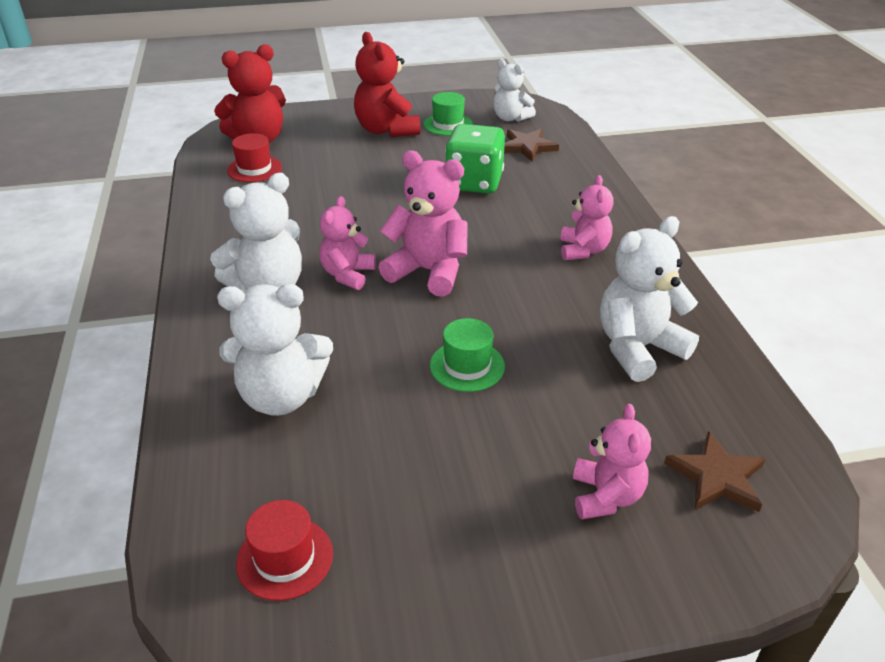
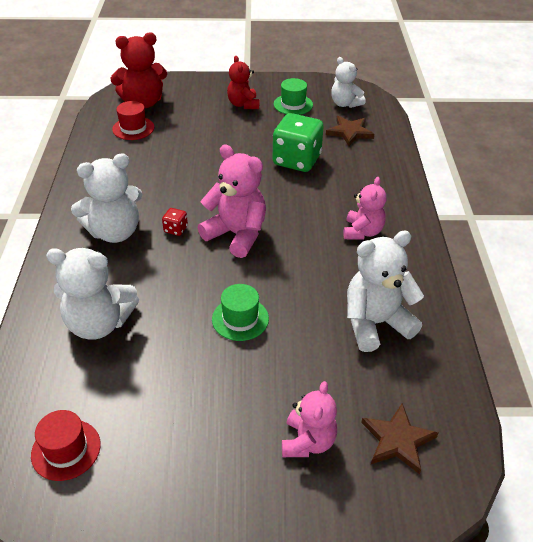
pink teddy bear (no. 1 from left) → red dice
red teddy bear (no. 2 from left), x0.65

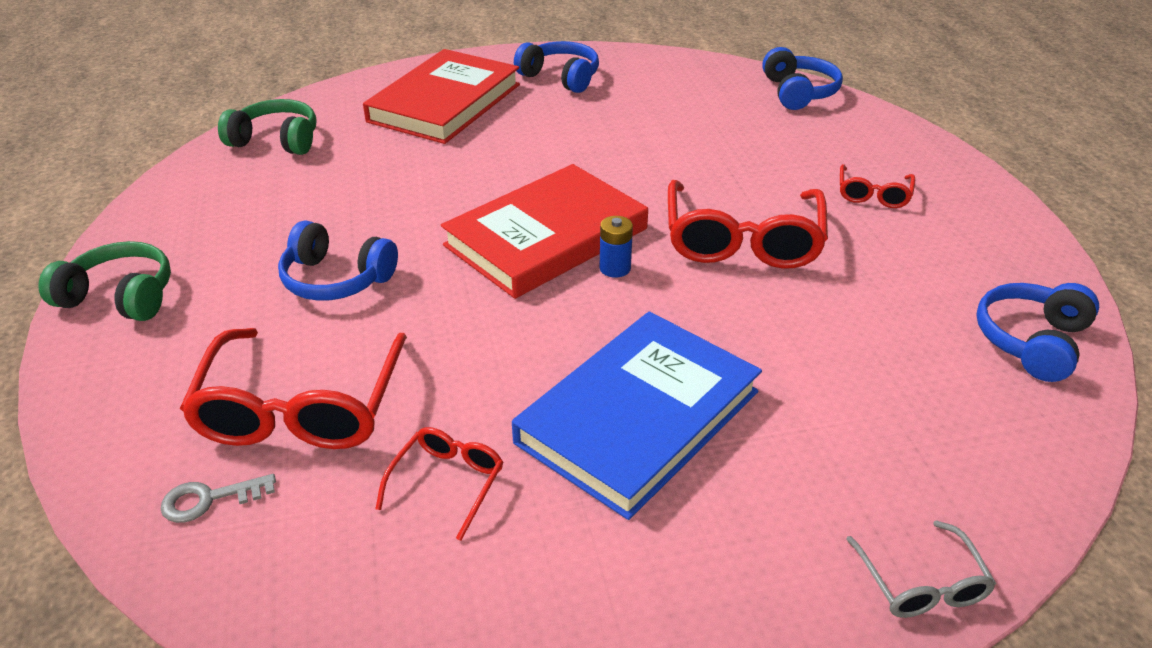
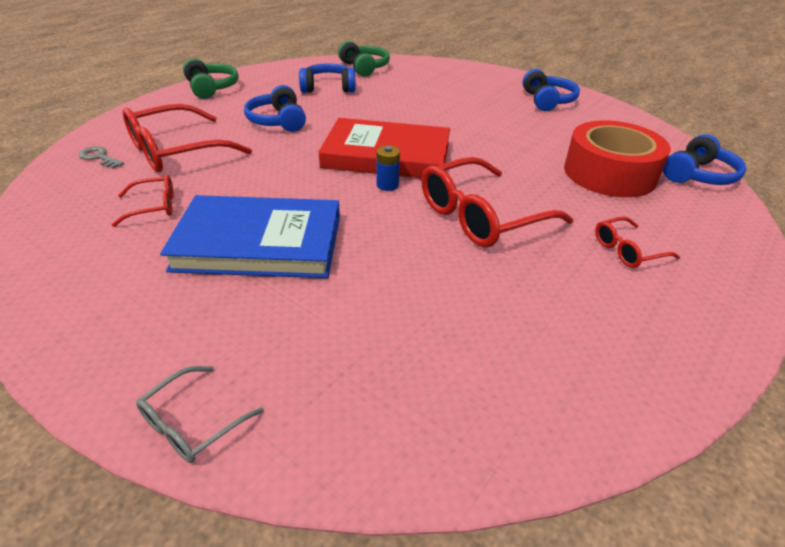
red book (no. 1 from left) → -
blue headphones (no. 4 from left in the first image) → blue headphones (no. 2 from left), relocated
- → red tape

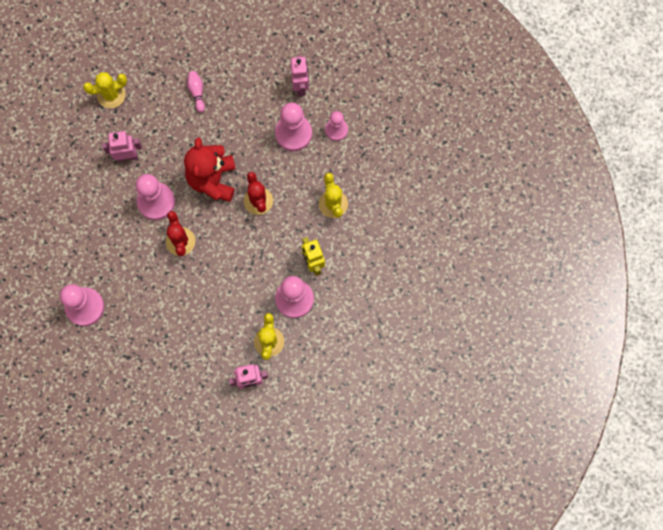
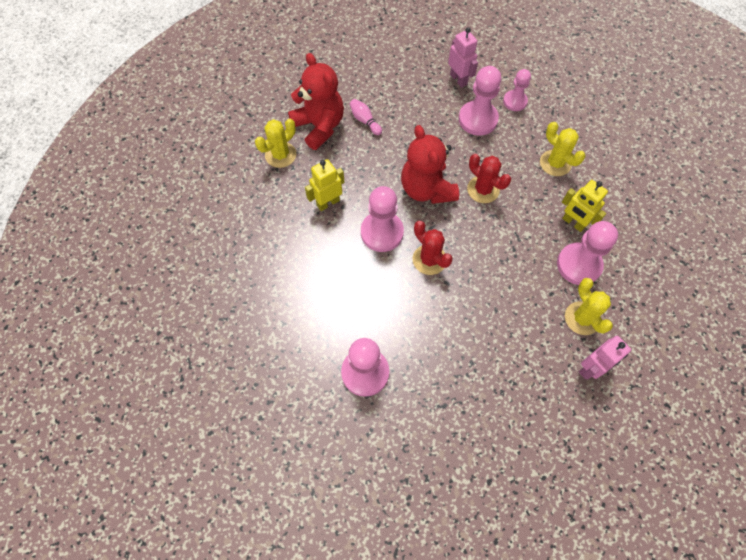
pink robot (no. 1 from left) → yellow robot (no. 1 from left)
- → red teddy bear (no. 1 from left)

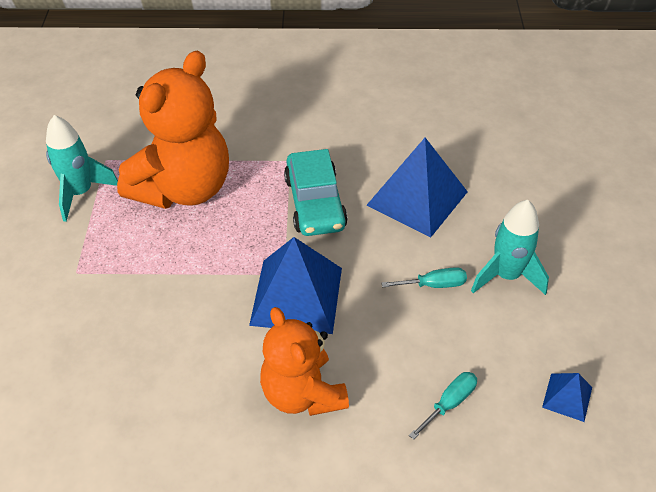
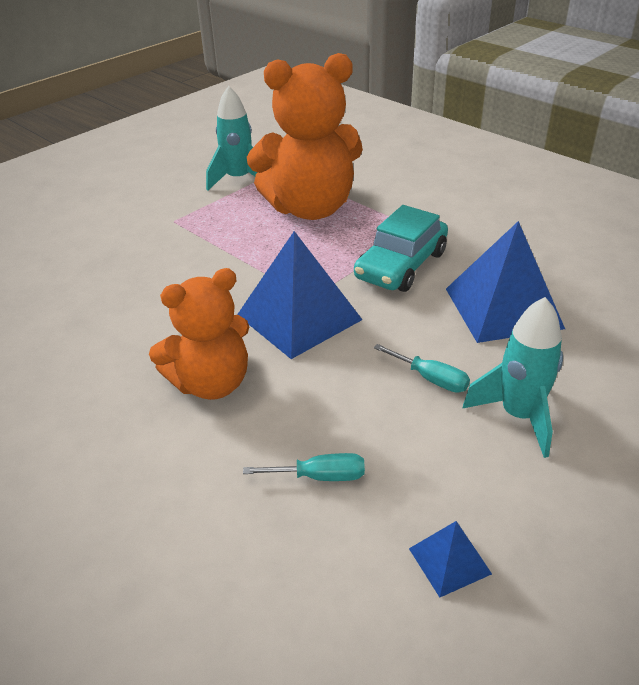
orange teddy bear (no. 2 from left in the first image) → orange teddy bear (no. 1 from left), 135 degrees counterclockwise

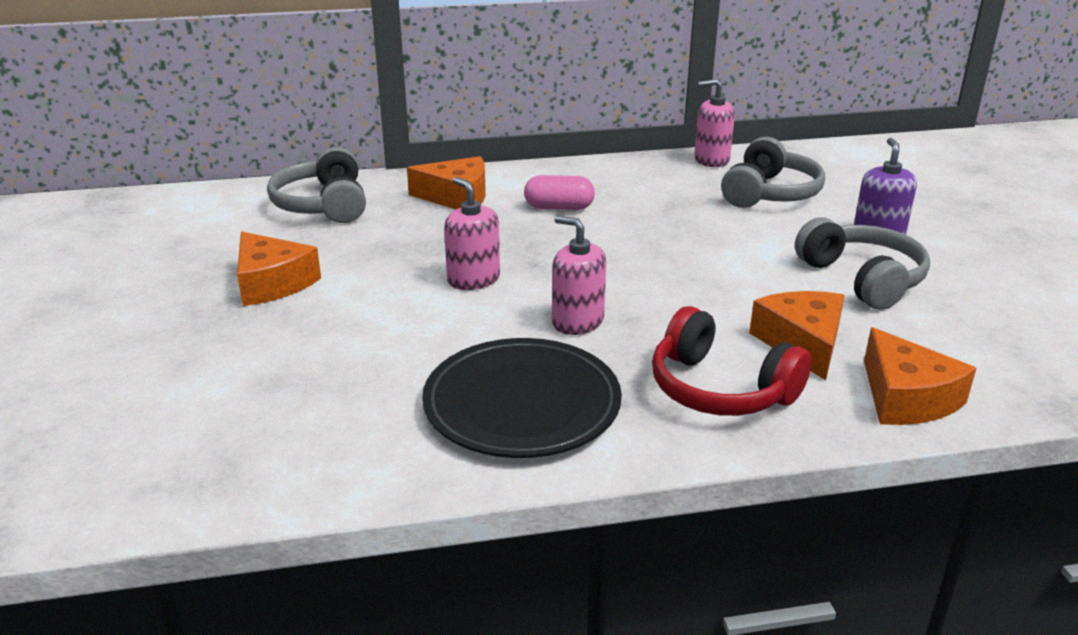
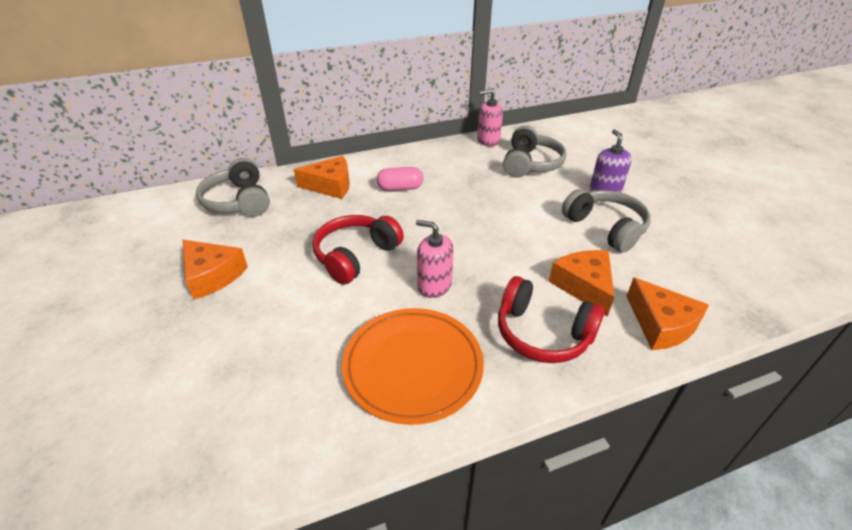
black plate → orange plate
pink soap dispenser (no. 1 from left) → red headphones (no. 1 from left)

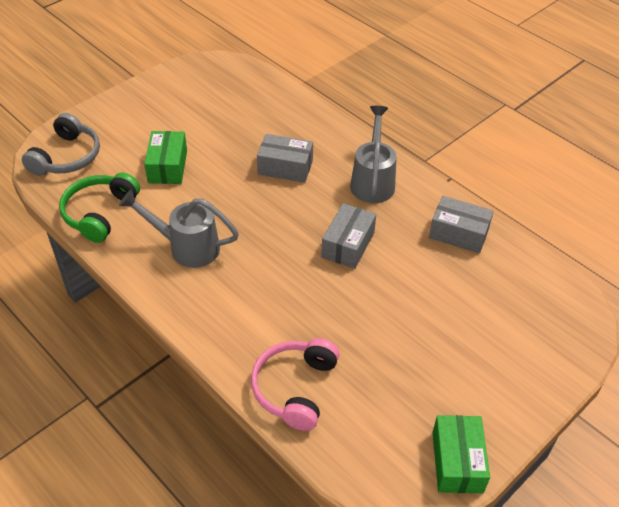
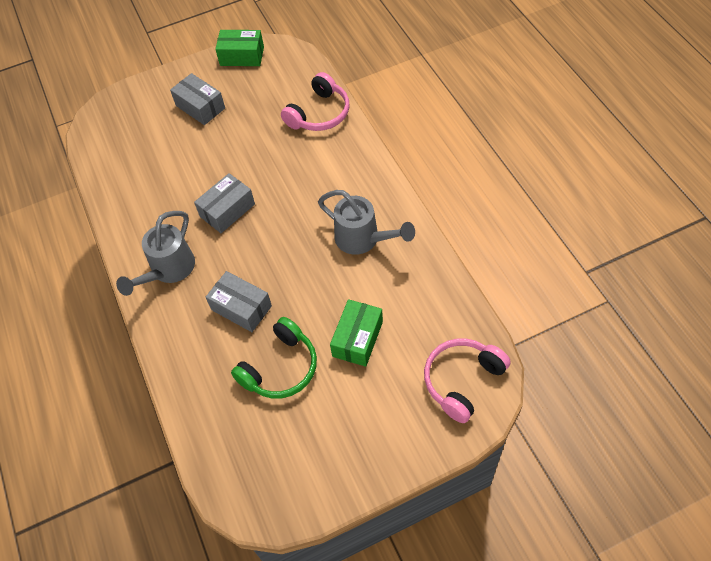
grey headphones → pink headphones (no. 2 from left)
green headphones, relocated
grey box (no. 3 from left in the first image) → grey box (no. 1 from left), relocated
green box (no. 2 from left in the first image) → green box (no. 1 from left), 75 degrees clockwise

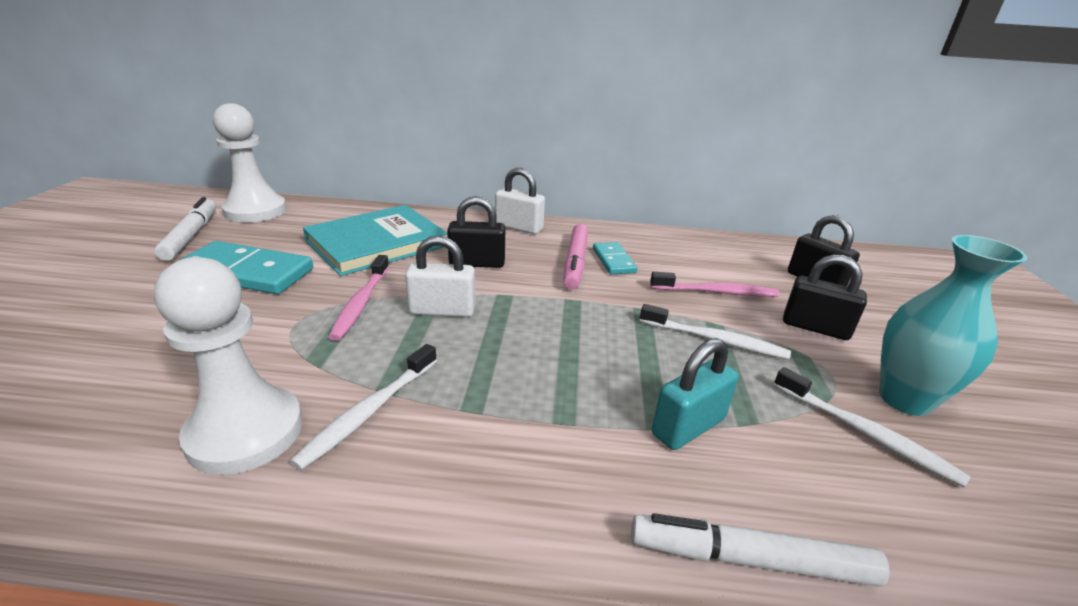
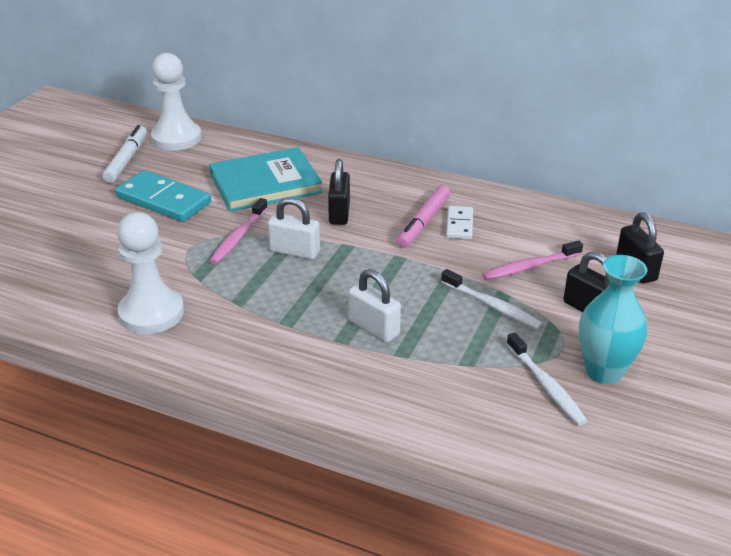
white toothbrush (no. 1 from left) → -
black padlock (no. 1 from left), 75 degrees clockwise
white padlock (no. 2 from left), relocated
turquoise domino (no. 2 from left) → white domino
white marker (no. 2 from left) → -
pink toothbrush (no. 2 from left), 135 degrees clockwise
turquoise padlock → -

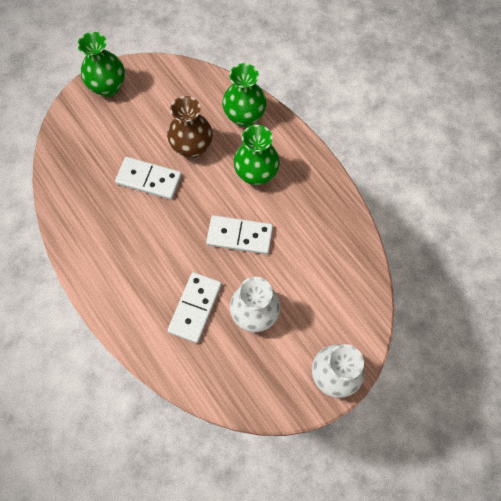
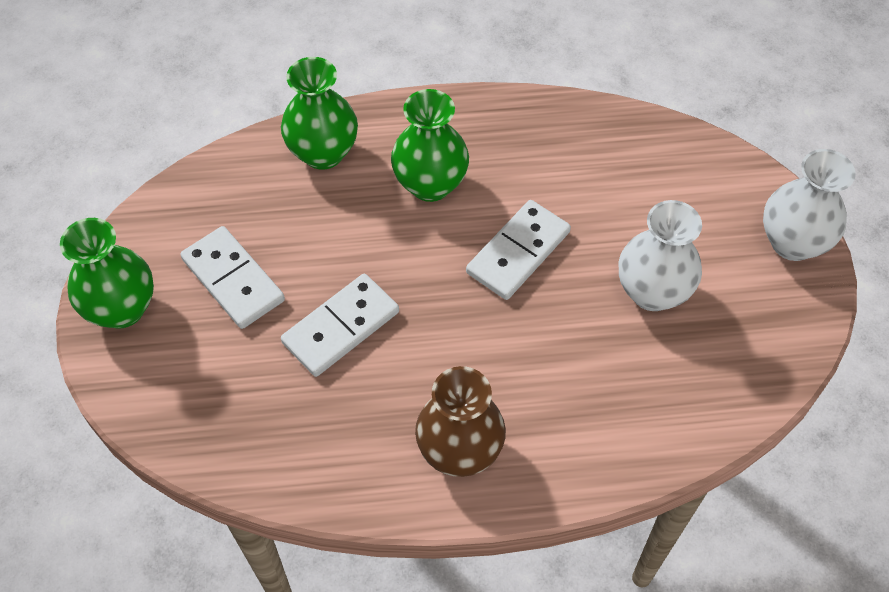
brown vase, relocated
white domino (no. 2 from left in the first image) → white domino (no. 1 from left), relocated

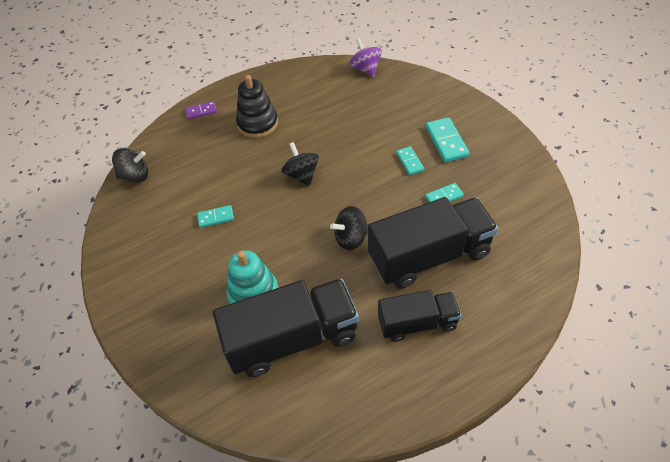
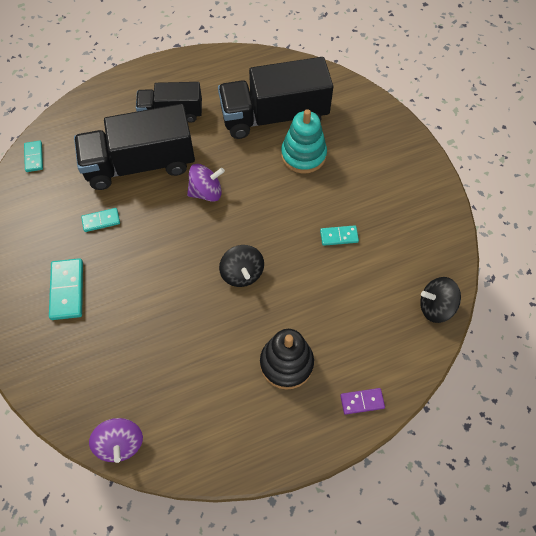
black spinning top (no. 3 from left) → purple spinning top (no. 2 from left)
turquoise domino (no. 2 from left in the first image) → turquoise domino (no. 1 from left), relocated

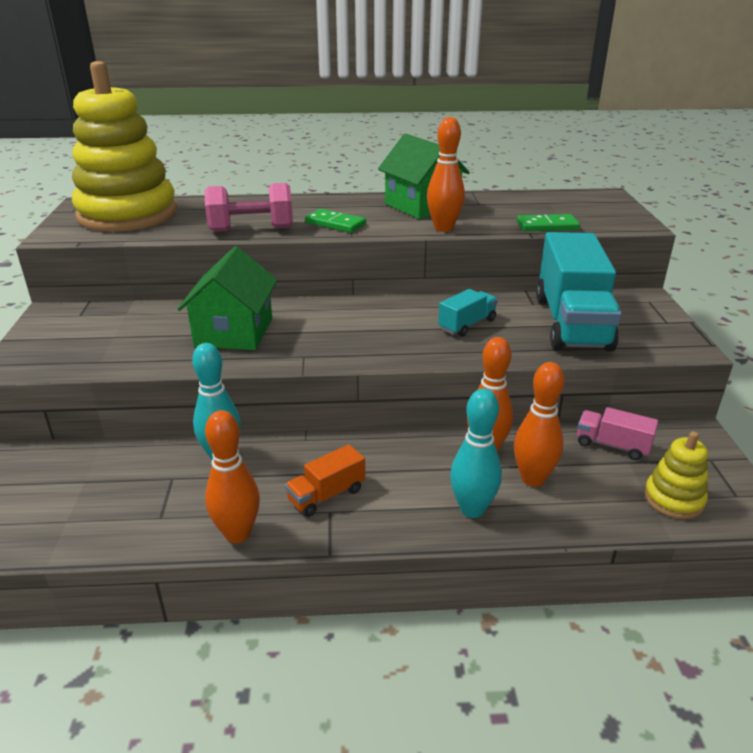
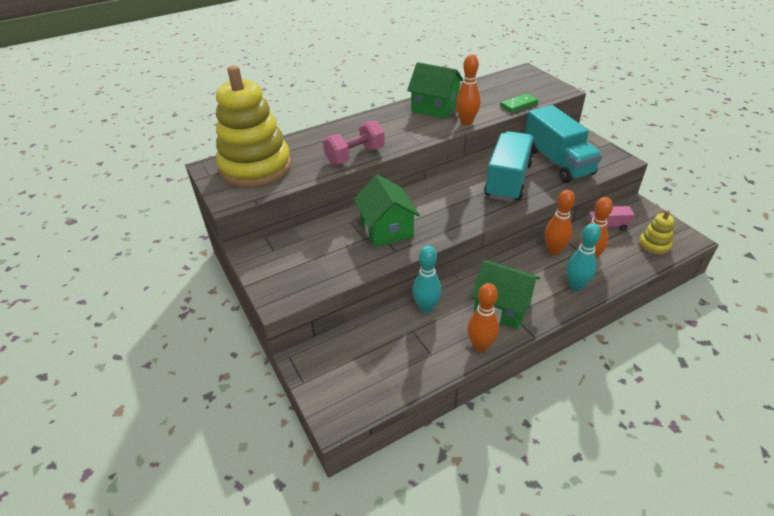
orange truck → green house (no. 3 from left)
green domino (no. 1 from left) → -
turquoise truck (no. 1 from left), x2.17

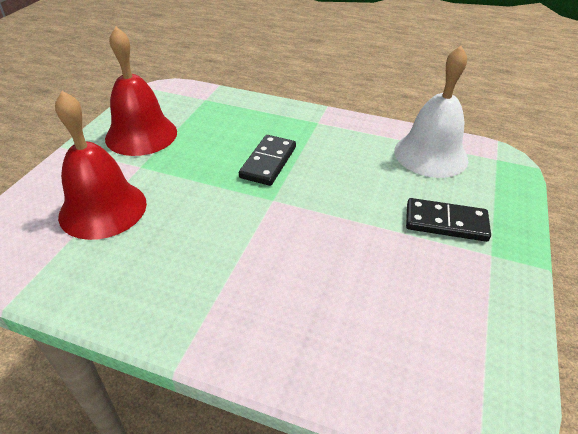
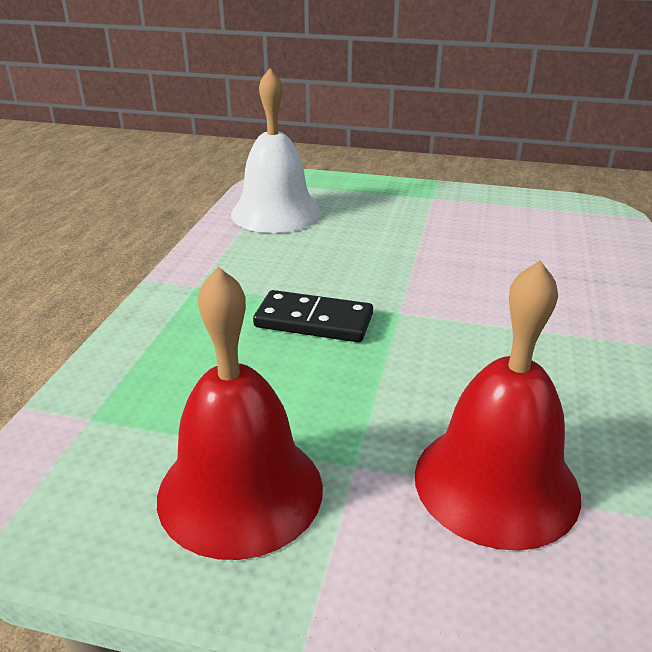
black domino (no. 2 from left) → -

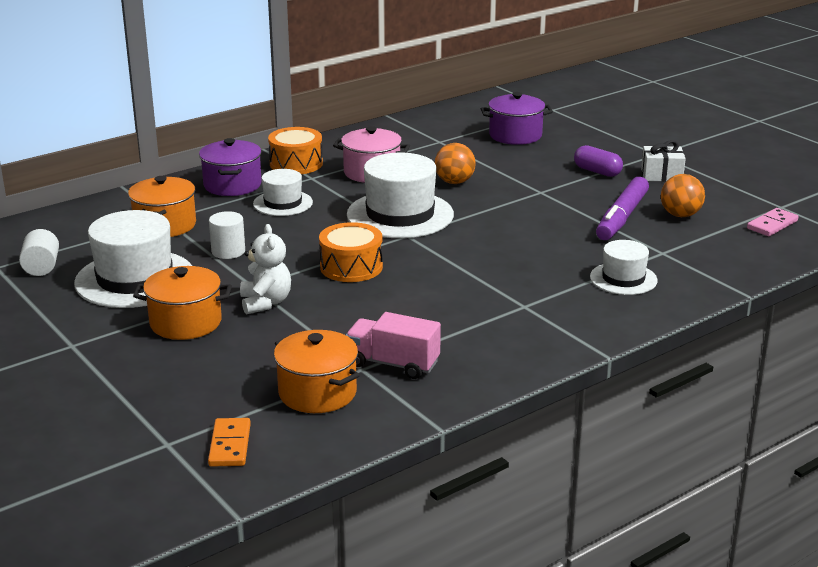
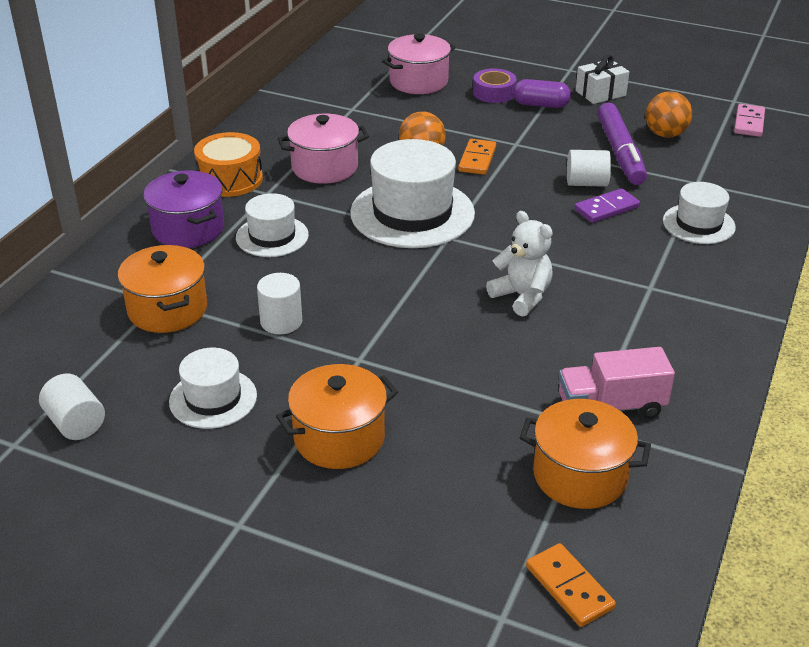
white hat (no. 1 from left), x0.57
white teddy bear, relocated
orange drum (no. 2 from left) → -
purple pot (no. 2 from left) → pink pot (no. 2 from left)
- → orange domino (no. 1 from left)
- → purple tape
- → white cylinder (no. 3 from left)
- → purple domino

